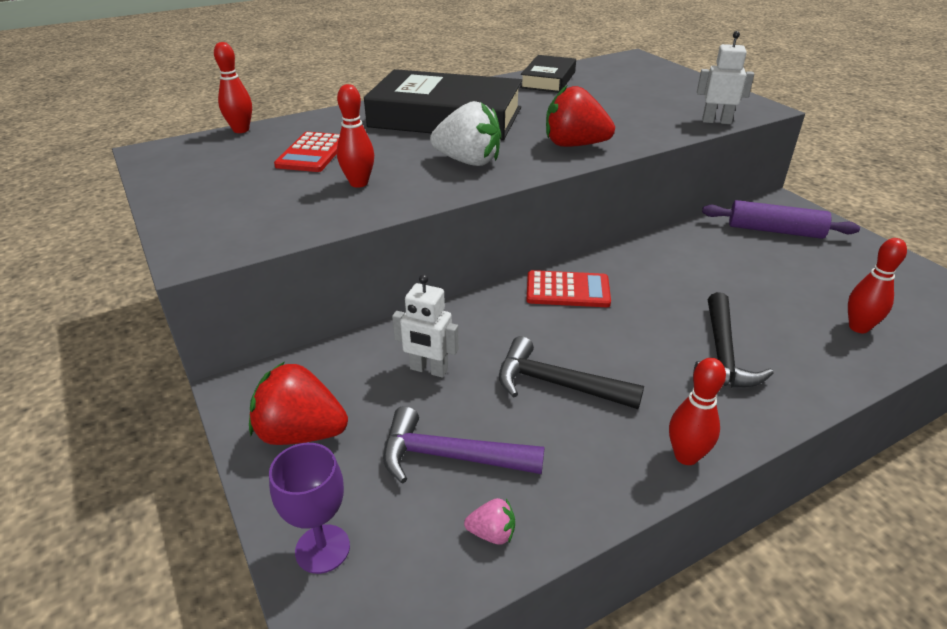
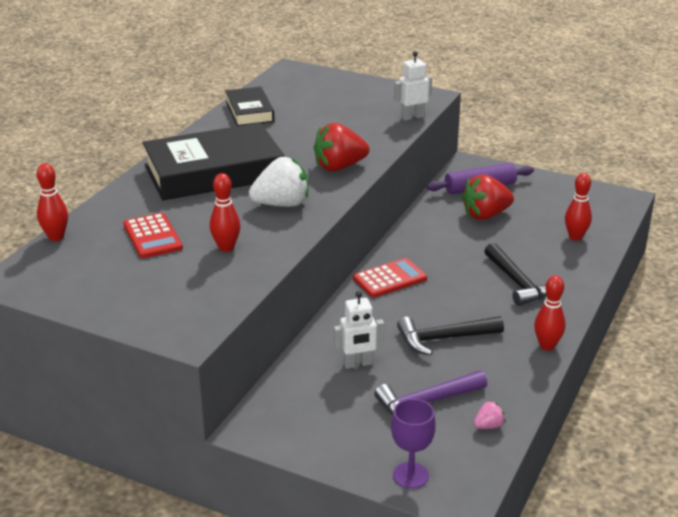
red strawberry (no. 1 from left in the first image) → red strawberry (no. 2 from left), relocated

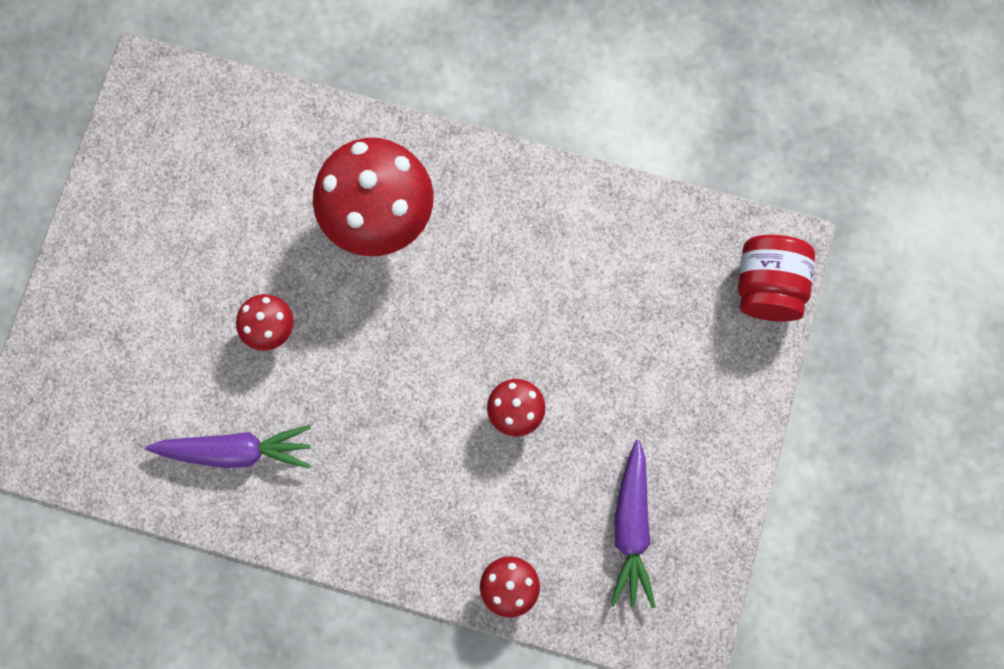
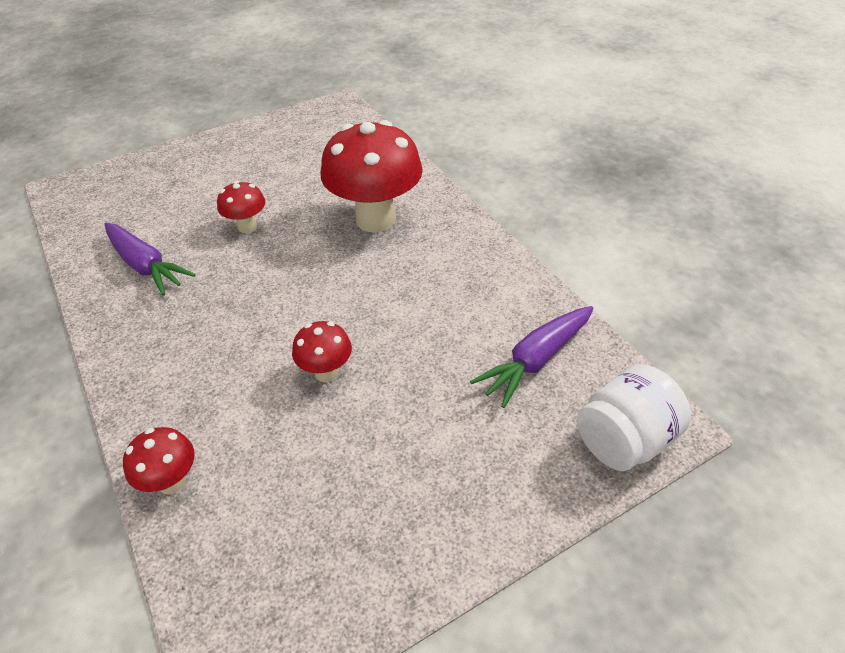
purple carrot (no. 2 from left), relocated
red jar → white jar

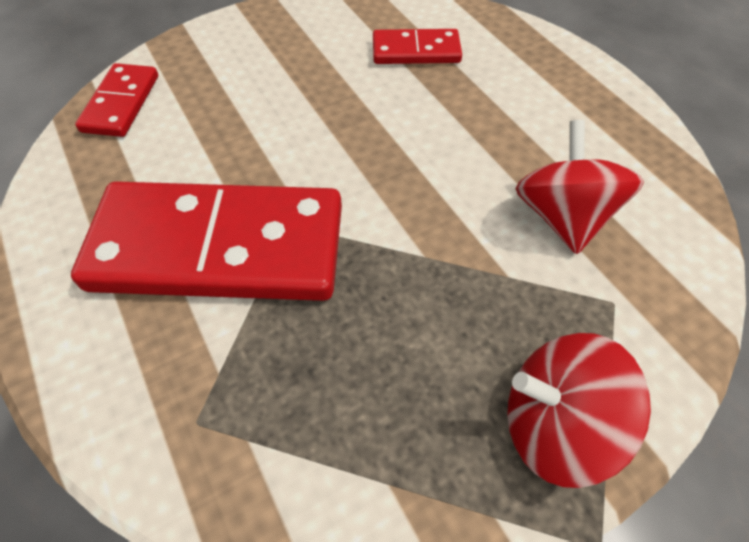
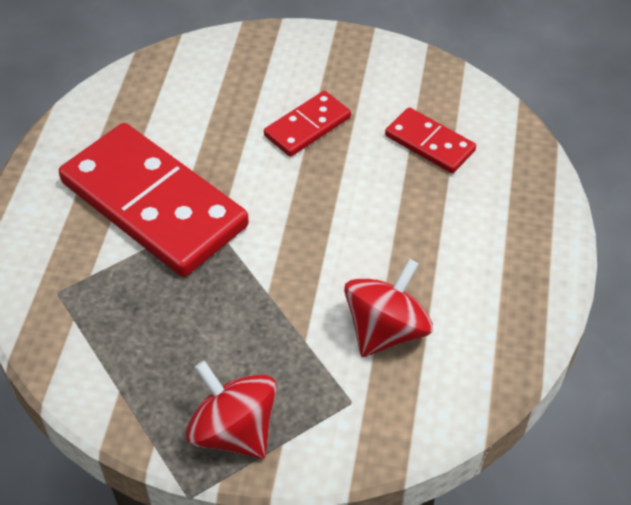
red domino (no. 1 from left in the first image) → red domino (no. 2 from left), relocated

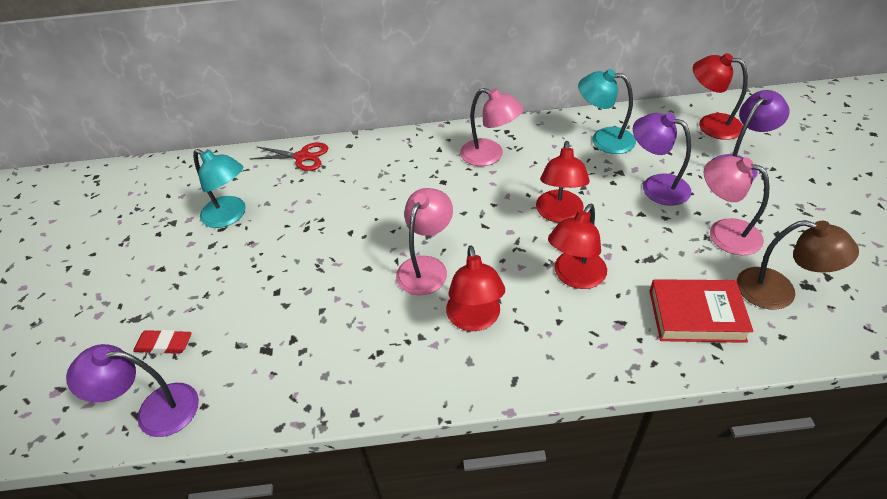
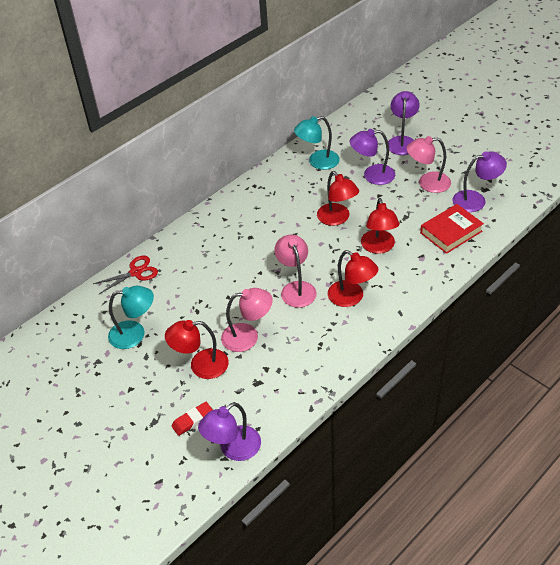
pink lamp (no. 2 from left in the first image) → pink lamp (no. 1 from left), relocated
red lamp (no. 4 from left in the first image) → red lamp (no. 1 from left), relocated
brown lamp → purple lamp (no. 4 from left)

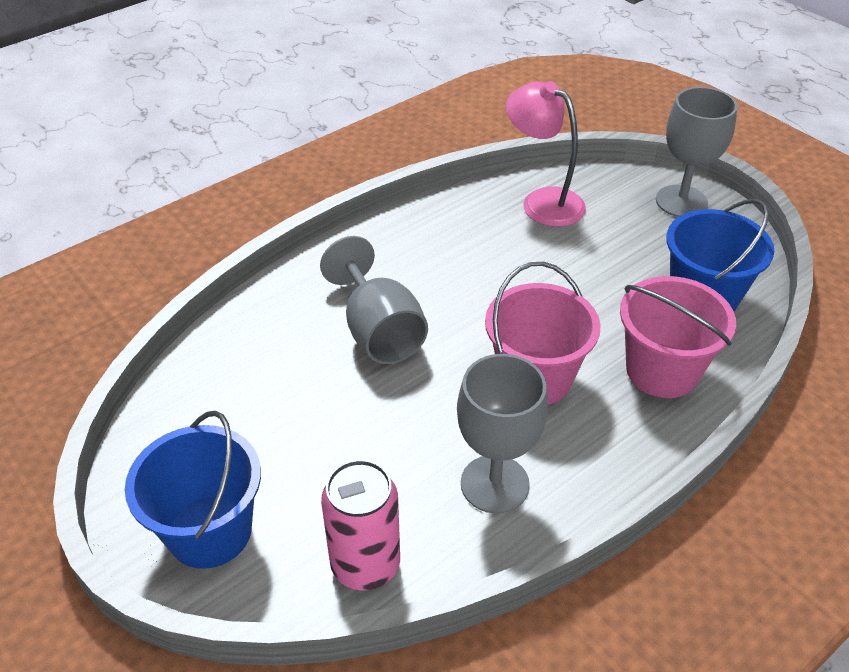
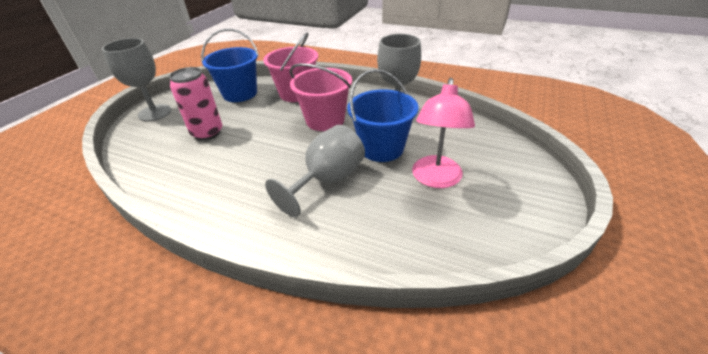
blue bucket (no. 1 from left in the first image) → blue bucket (no. 2 from left), relocated
pink can, relocated
pink lamp, relocated

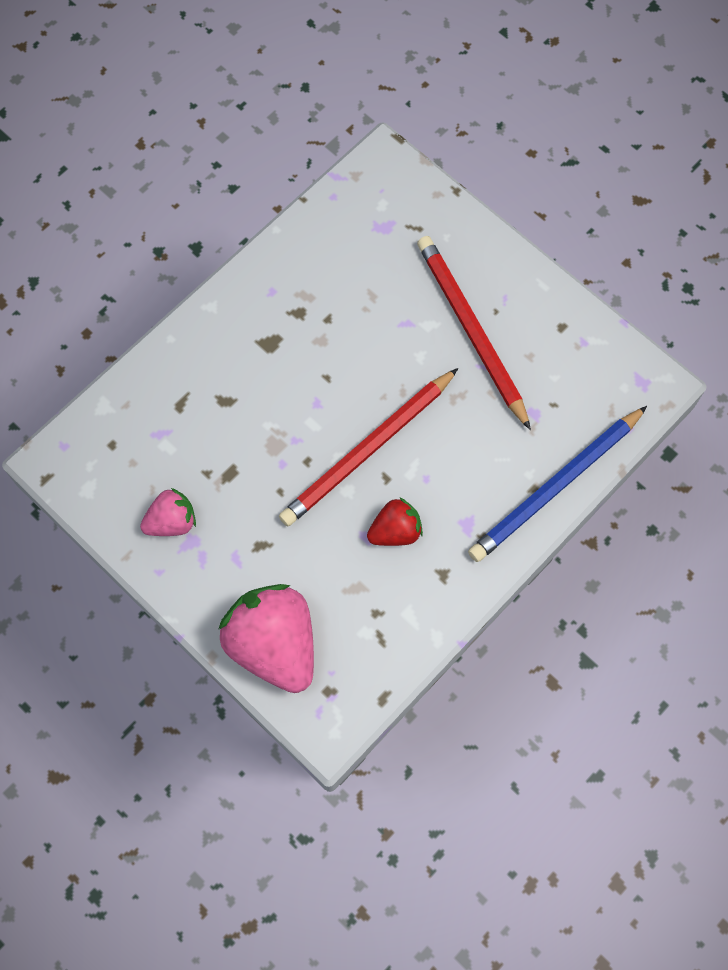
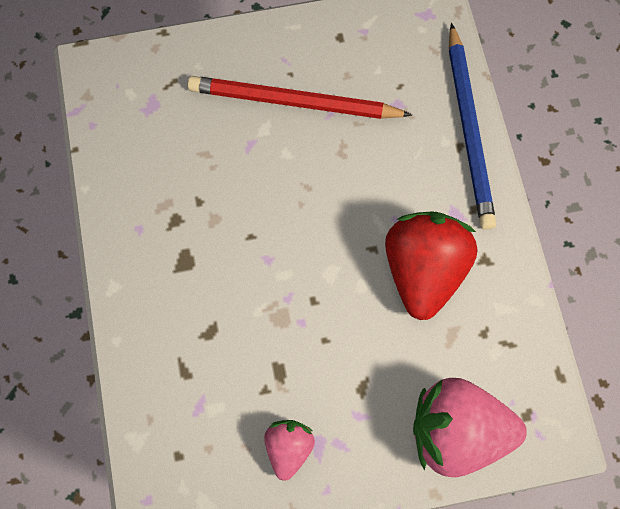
red pencil (no. 1 from left) → -
red strawberry, x1.90

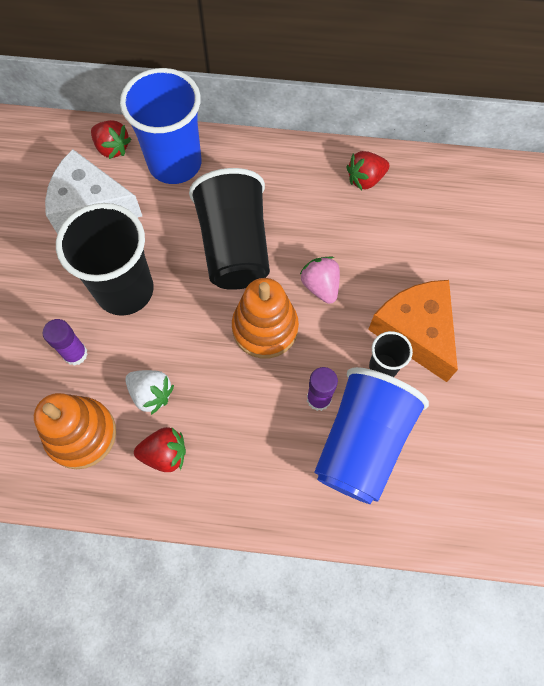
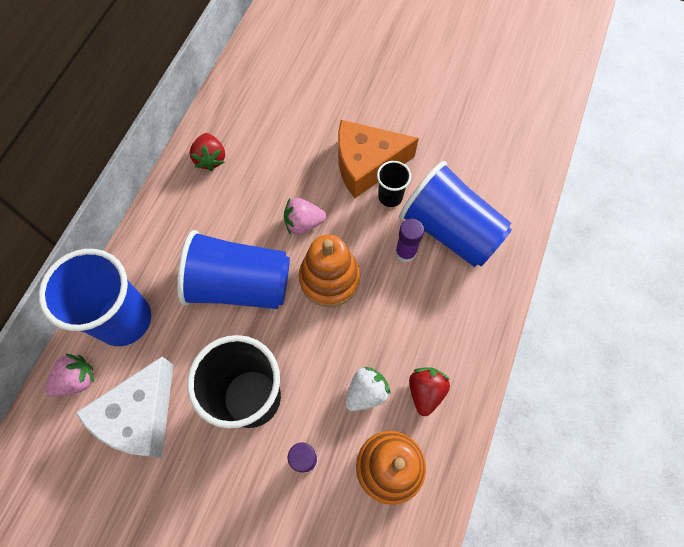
red strawberry (no. 1 from left) → pink strawberry (no. 1 from left)
black cup (no. 2 from left) → blue cup (no. 2 from left)

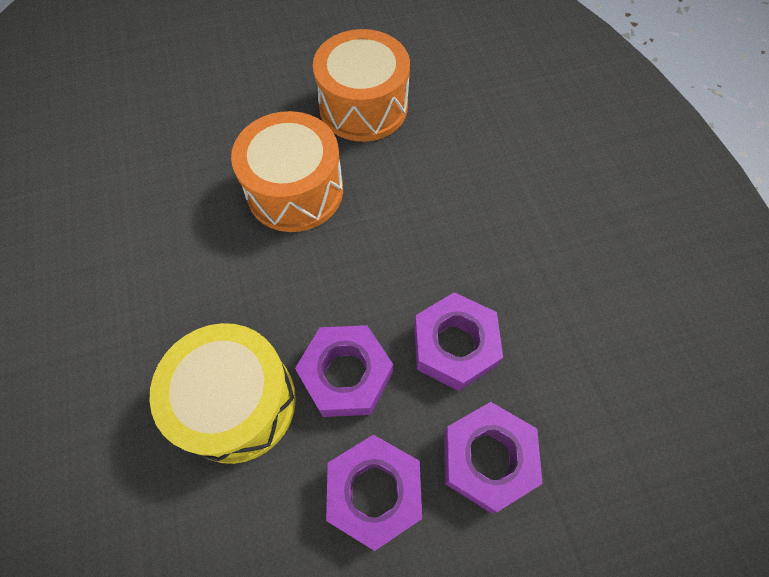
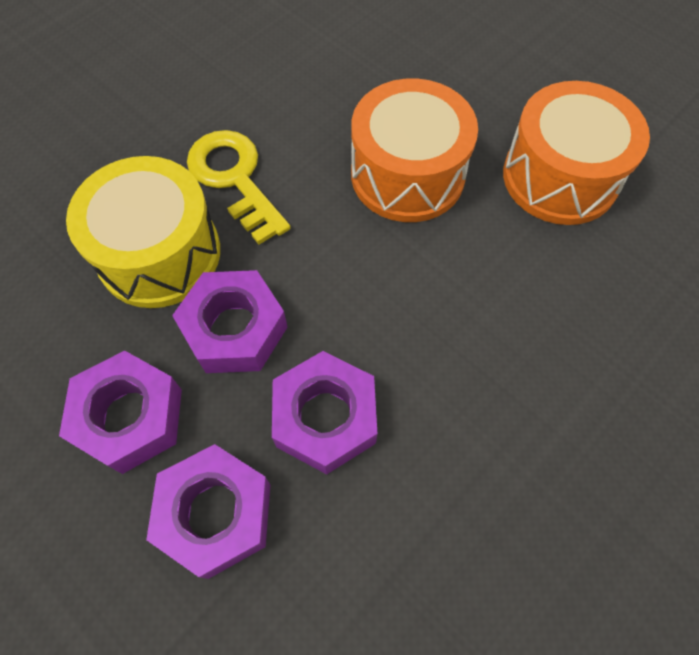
- → yellow key

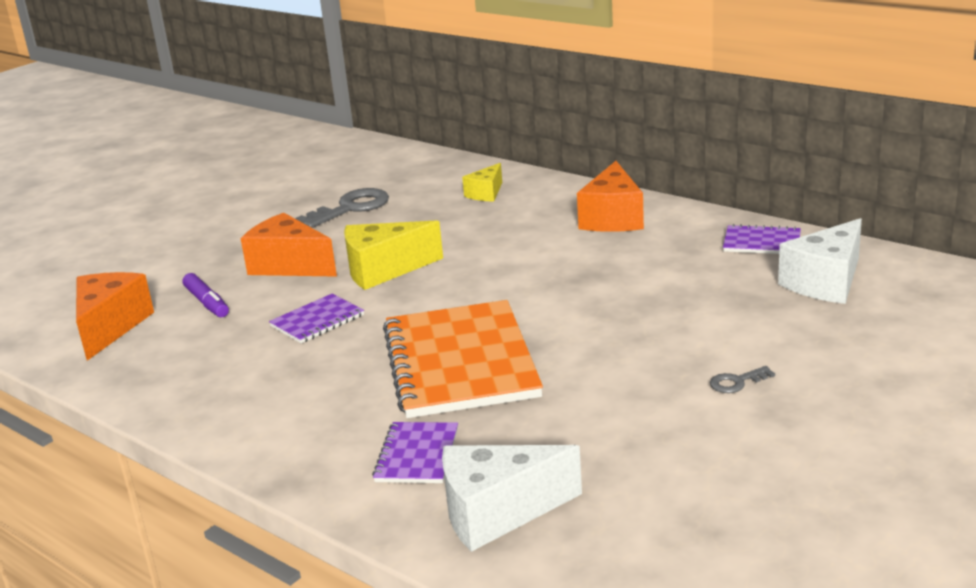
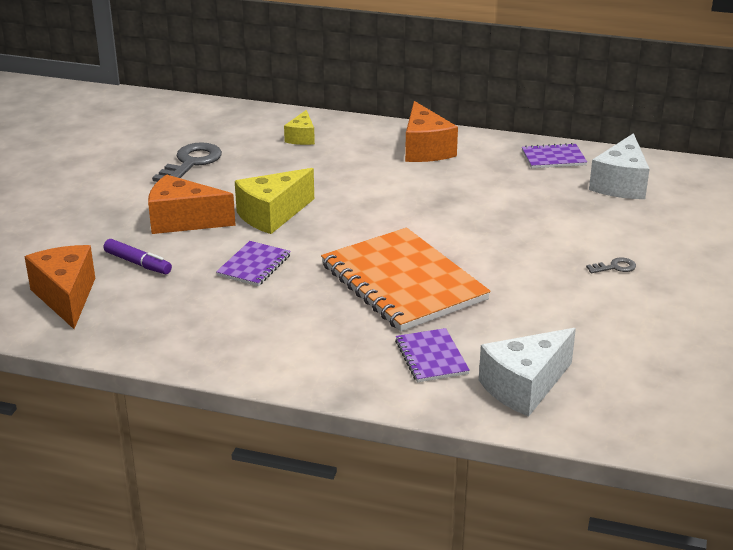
grey key (no. 2 from left), 150 degrees counterclockwise

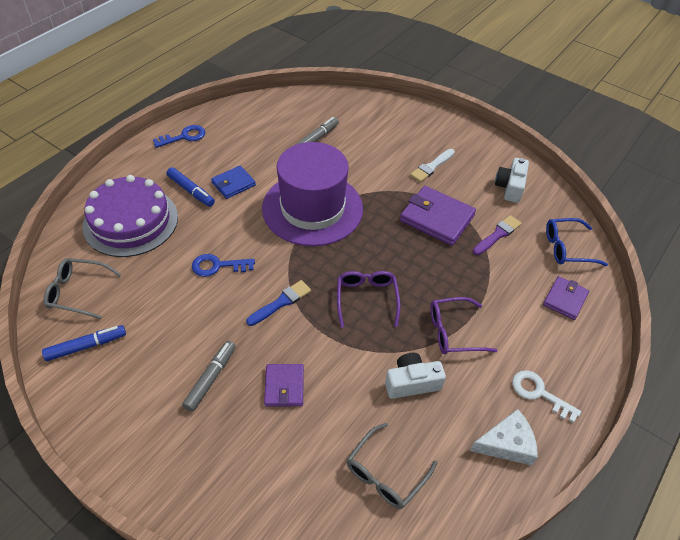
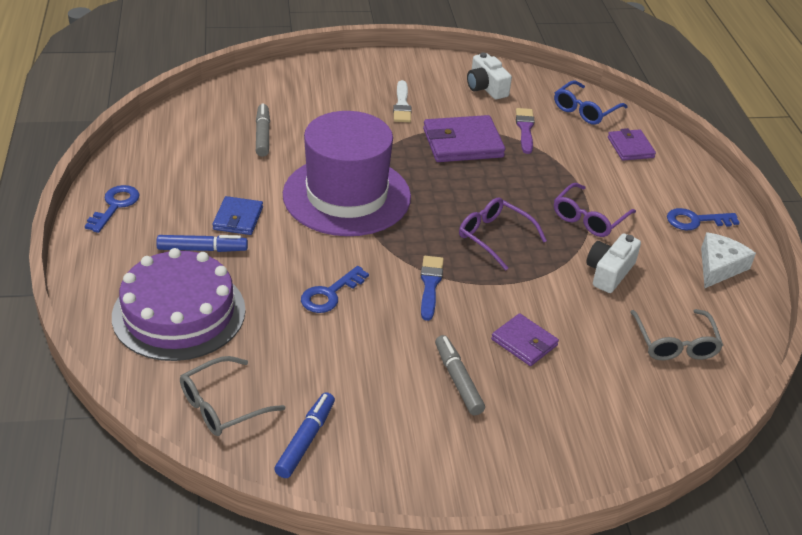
white key → blue key (no. 3 from left)

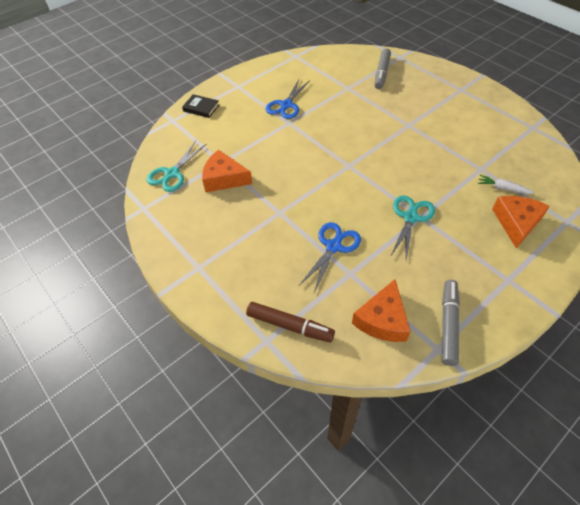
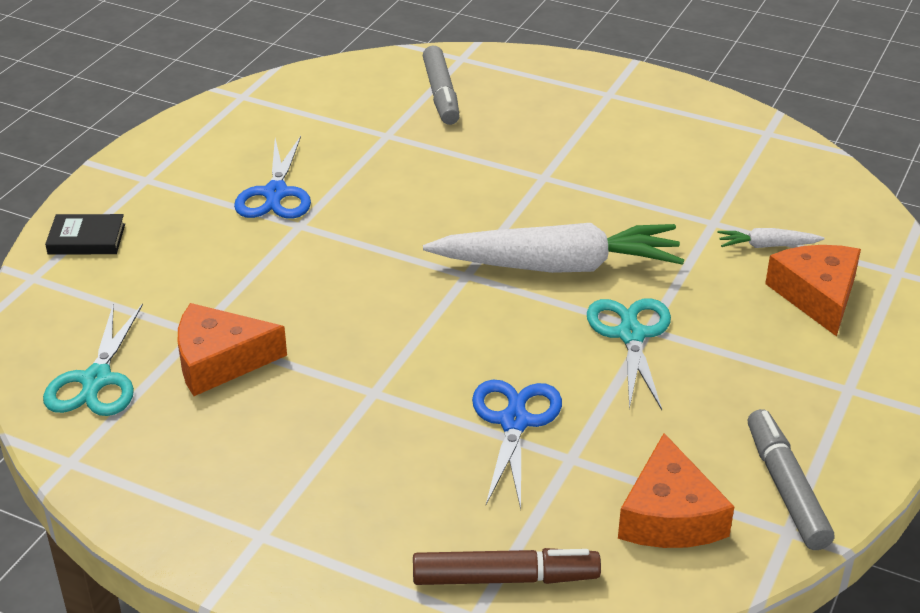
- → white carrot (no. 1 from left)

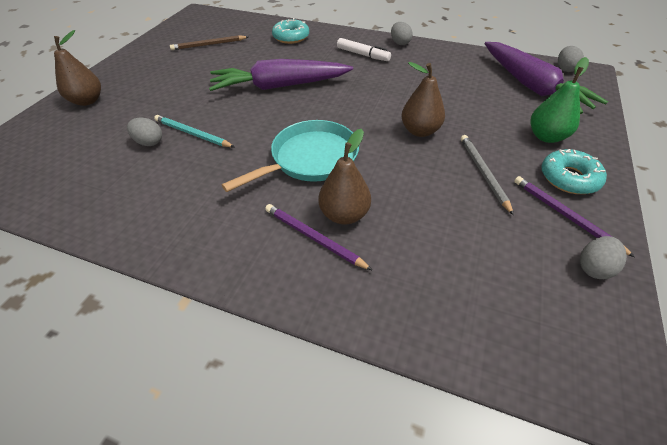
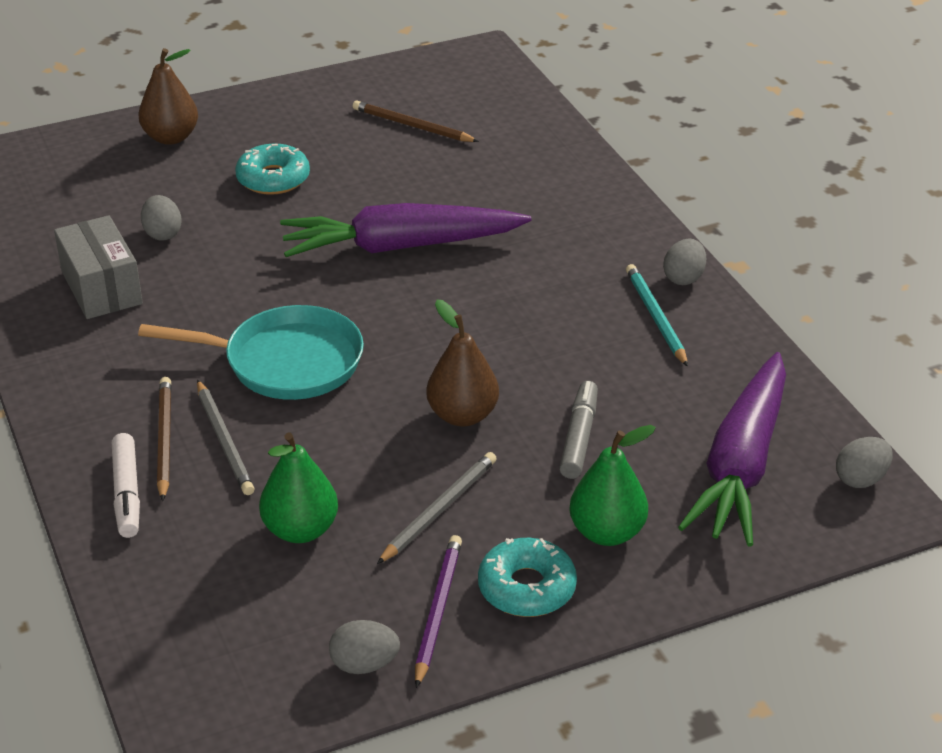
turquoise pencil, relocated
purple carrot (no. 1 from left), 45 degrees counterclockwise
purple pencil (no. 1 from left) → brown pencil (no. 1 from left)
turquoise donut (no. 1 from left), relocated
brown pear (no. 2 from left) → grey pencil (no. 1 from left)
white marker, relocated
- → grey box
- → green pear (no. 1 from left)
- → grey marker

